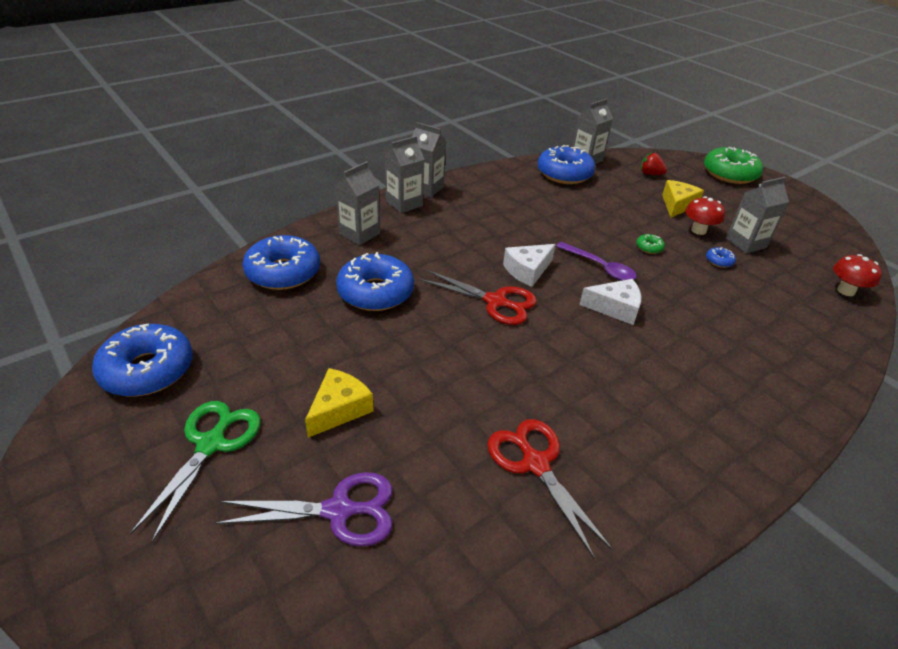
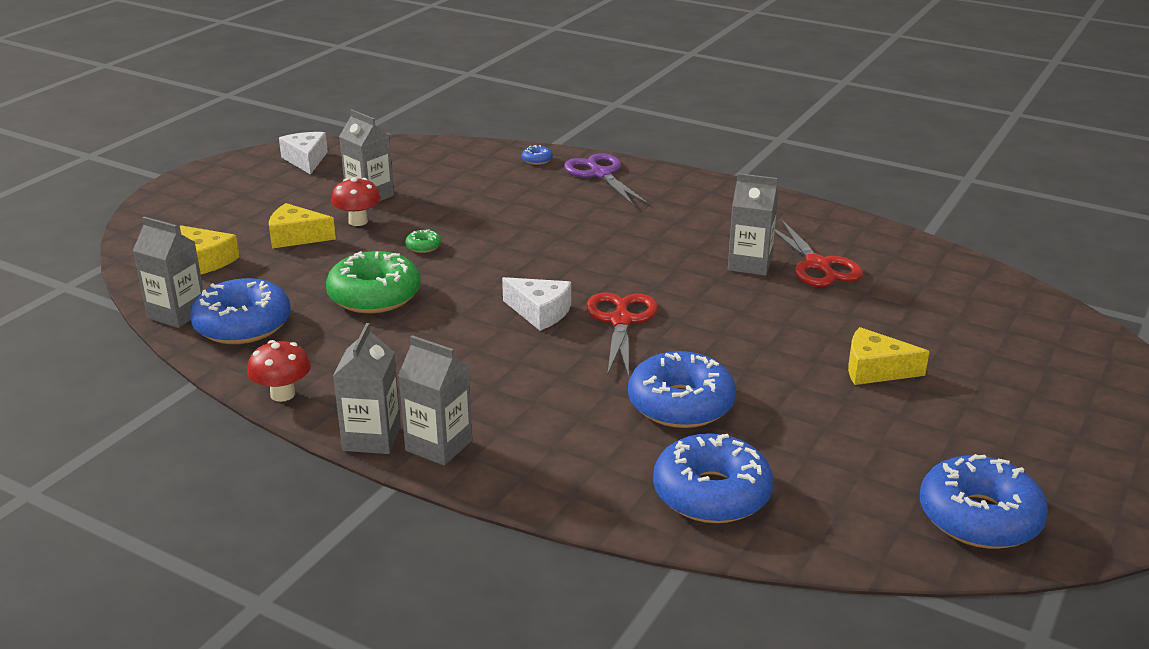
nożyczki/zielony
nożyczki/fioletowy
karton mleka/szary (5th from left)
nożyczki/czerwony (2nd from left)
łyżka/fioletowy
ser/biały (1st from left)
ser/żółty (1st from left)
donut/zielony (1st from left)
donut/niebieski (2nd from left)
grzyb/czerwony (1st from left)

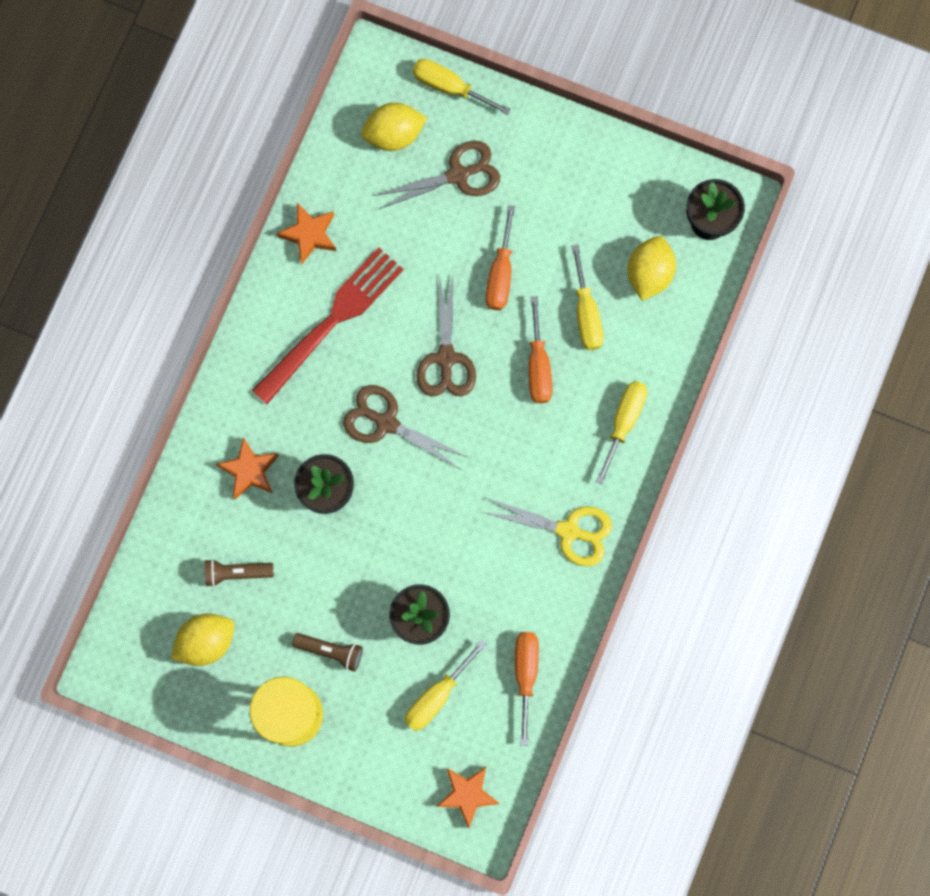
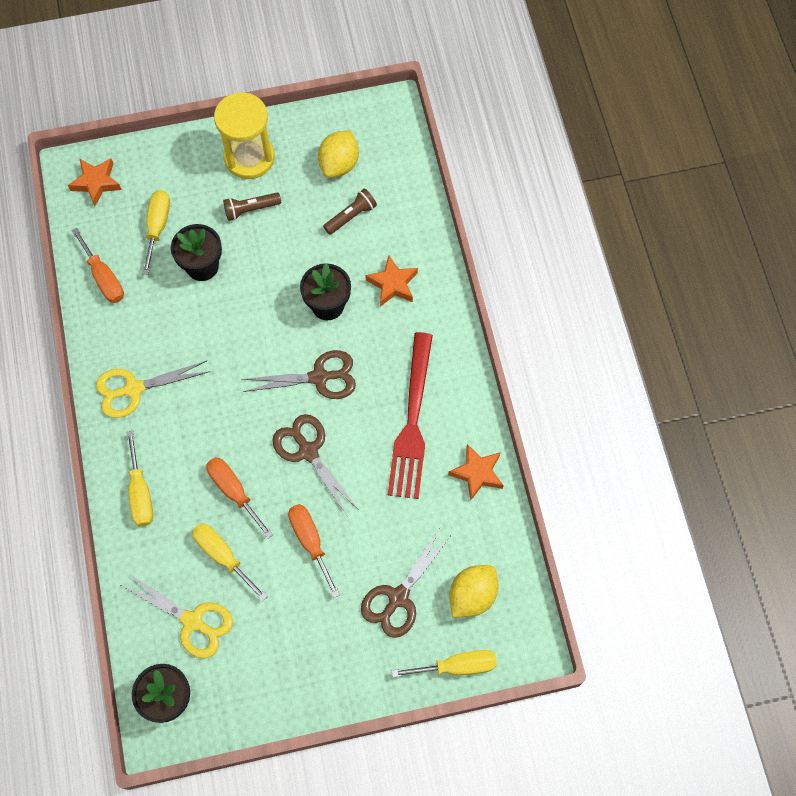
nożyczki/żółty (2nd from left)

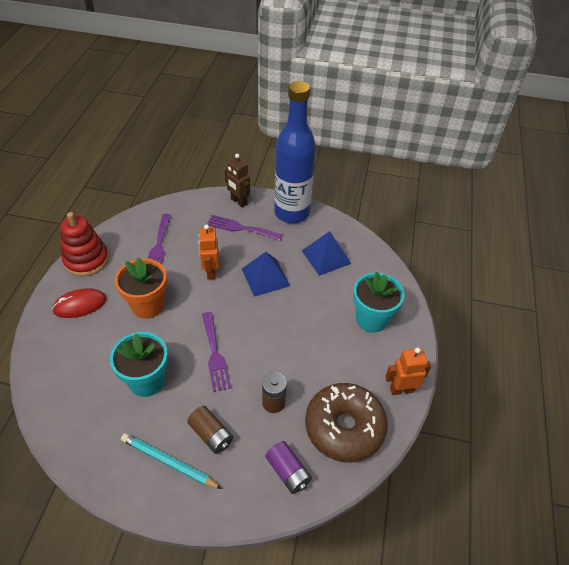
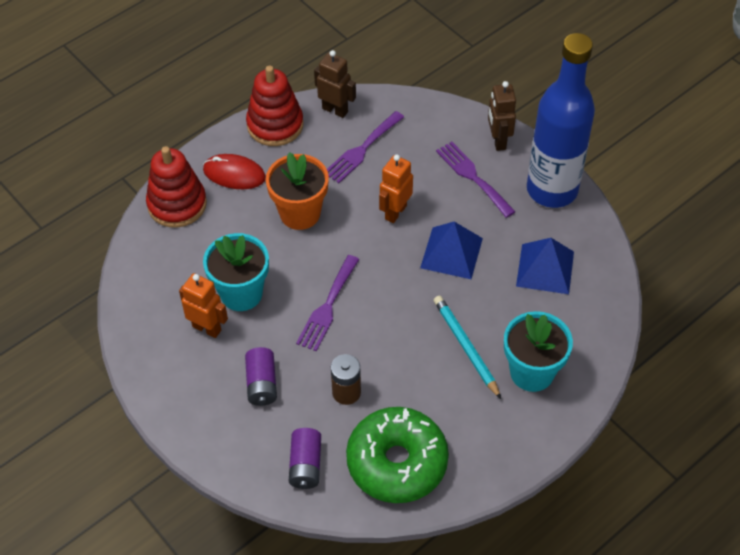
ołówek/turkusowy
bateria/fioletowy (1st from left)
donut/zielony
robot/pomarańczowy (1st from left)
zabawka nakładanka/czerwony (1st from left)
robot/brązowy (1st from left)

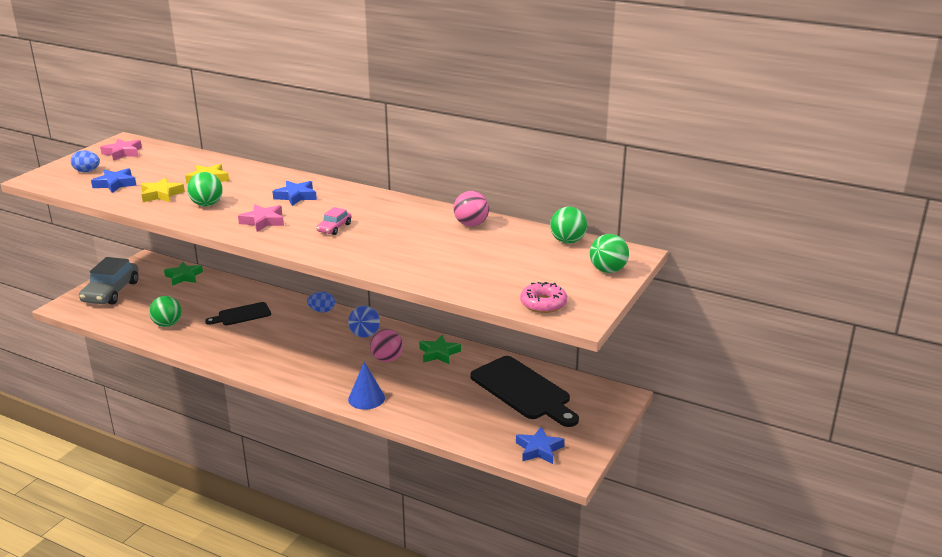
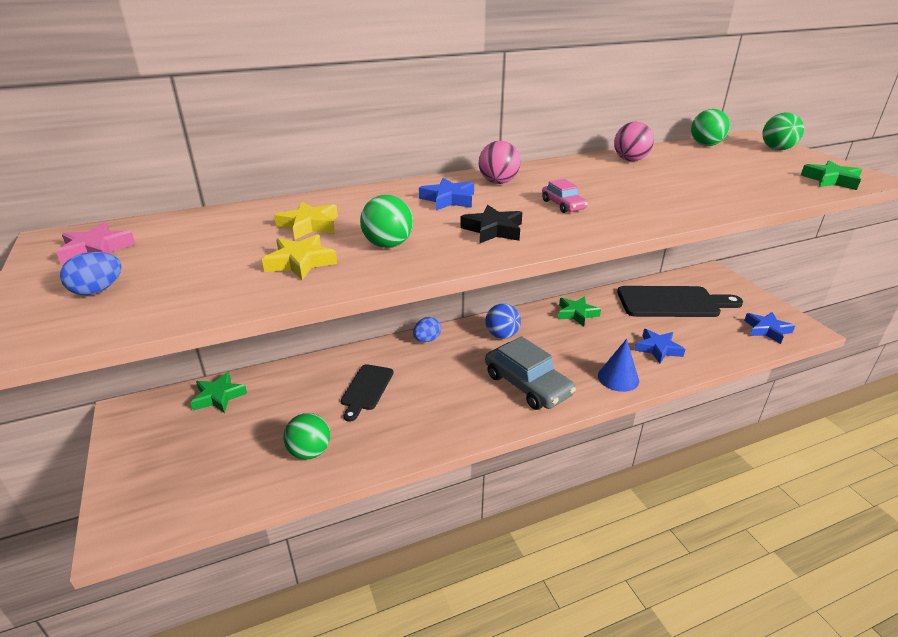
samochód/szary
gwiazda/niebieski (2nd from left)
gwiazda/czarny
piłka/różowy (1st from left)
gwiazda/zielony (3rd from left)

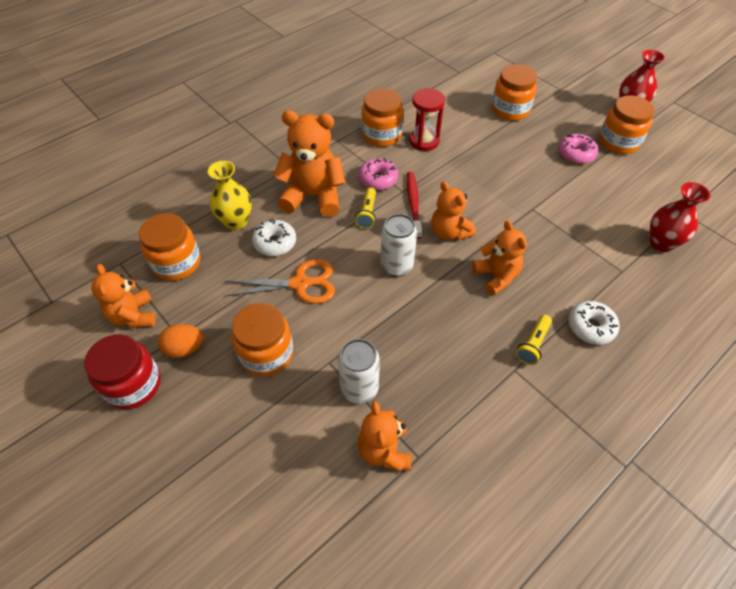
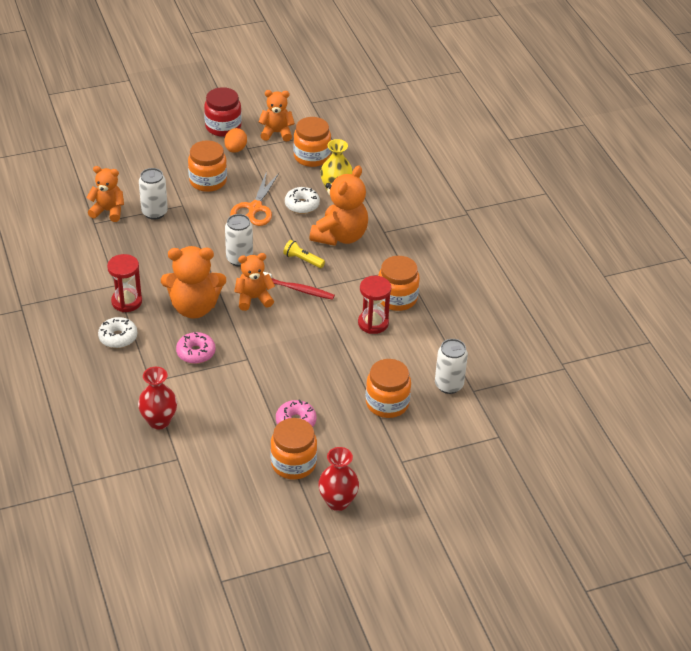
donut/różowy (1st from left)
miś/pomarańczowy (2nd from left)
klepsydra/czerwony (1st from left)
puszka/biały (3rd from left)

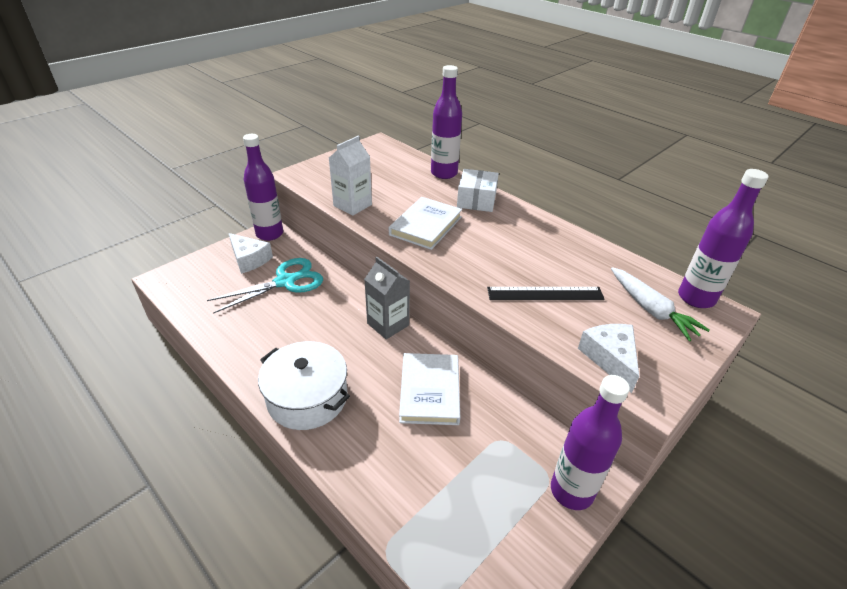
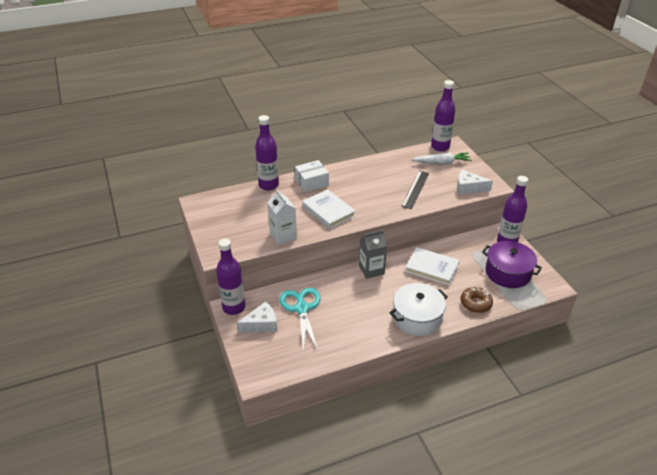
pudełko/biały
donut/brązowy
garnek/fioletowy

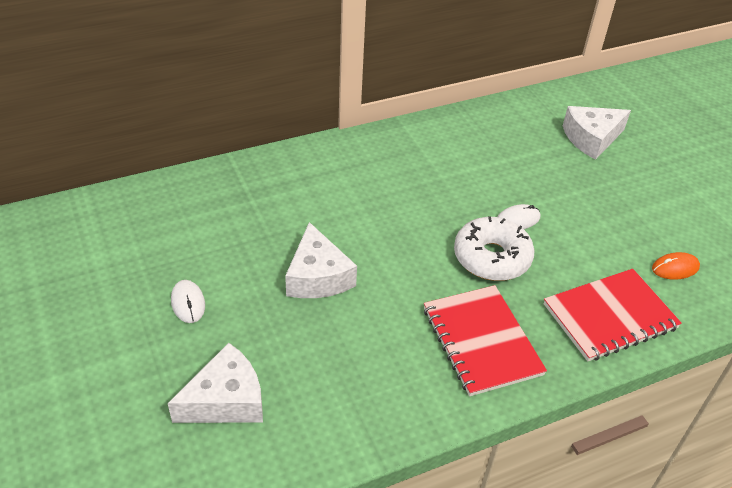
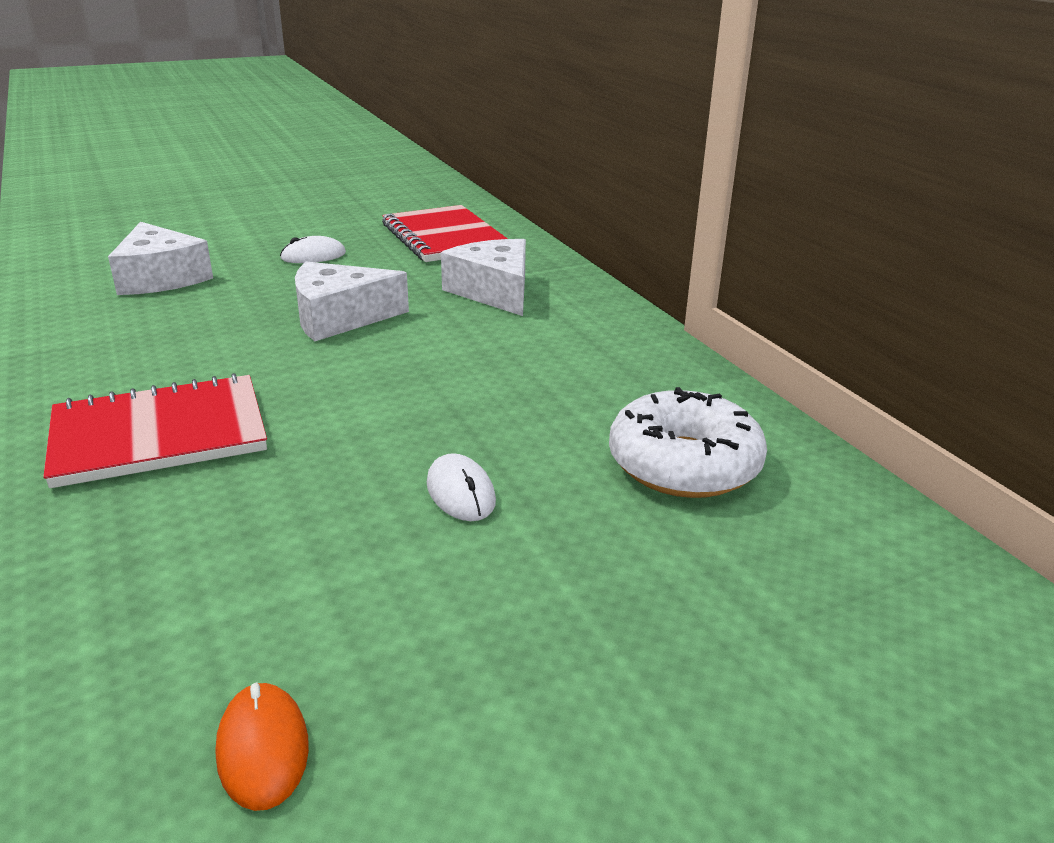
donut/biały
zeszyt/czerwony (2nd from left)
ser/biały (3rd from left)

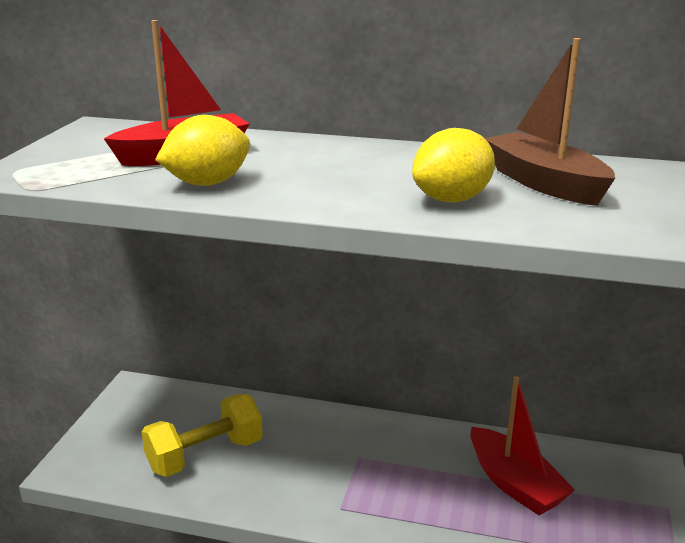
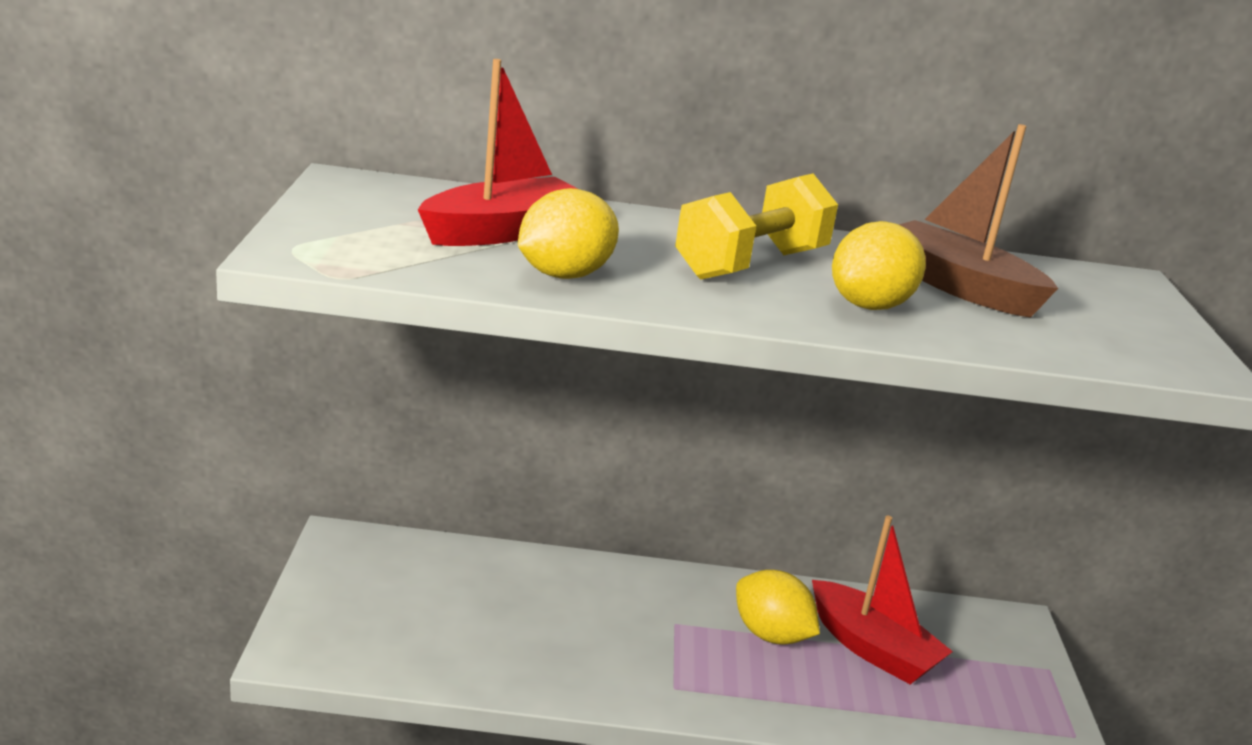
hantel/żółty
cytryna/żółty (2nd from left)

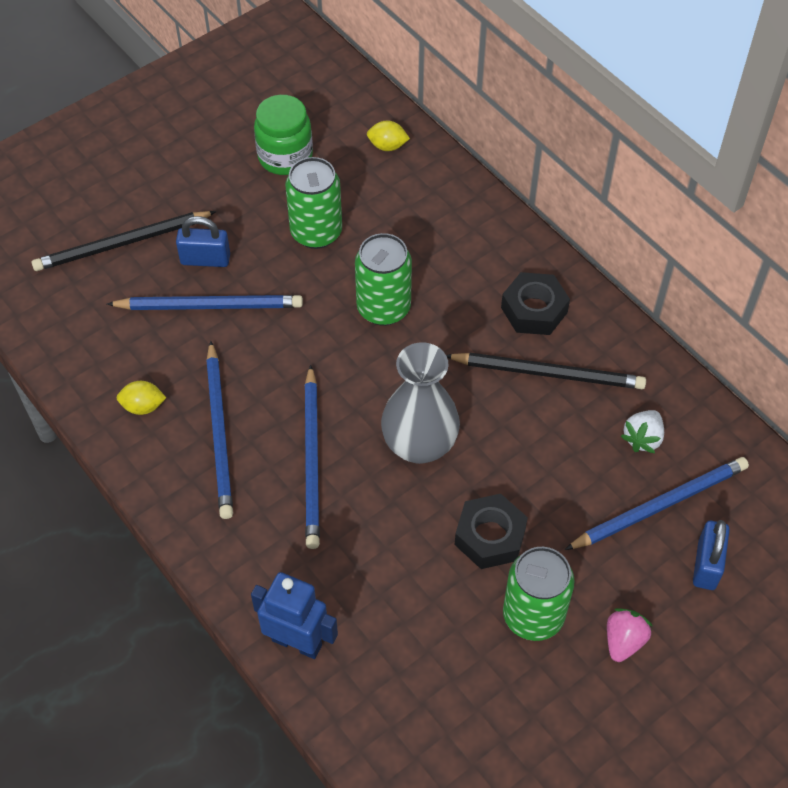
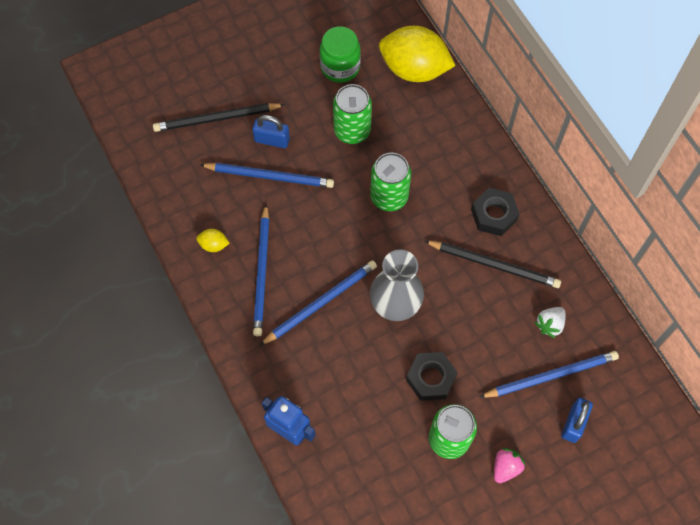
ołówek/niebieski (3rd from left)
cytryna/żółty (2nd from left)

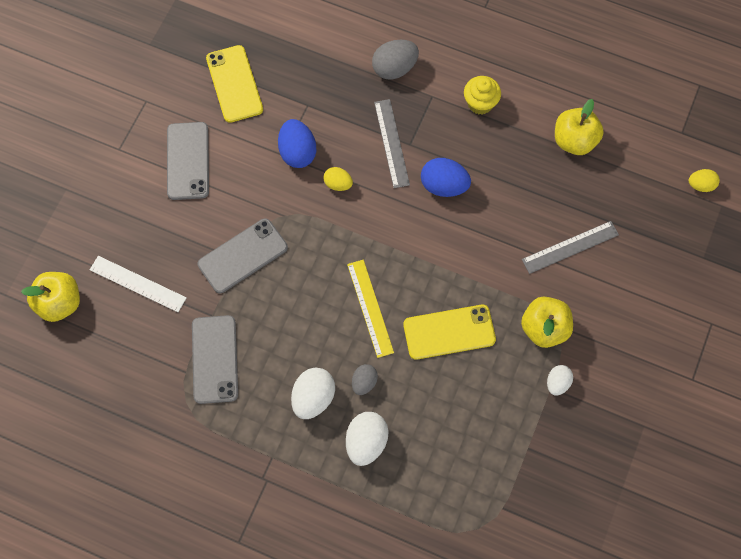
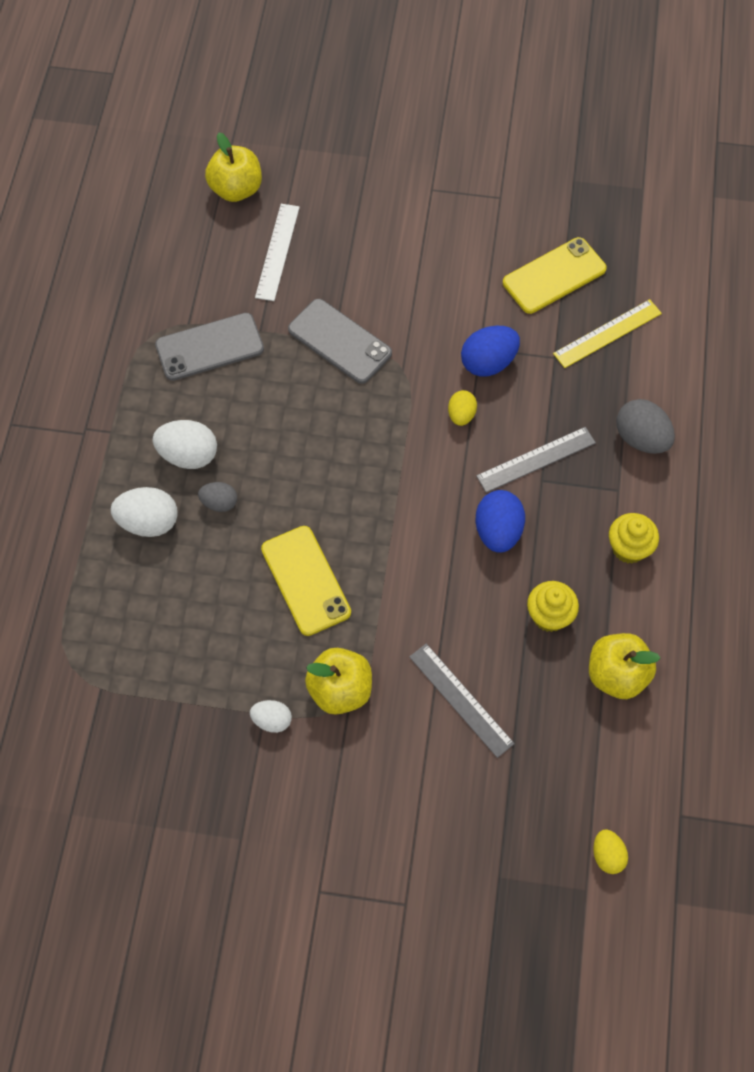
telefon/szary (1st from left in the first image)
linijka/żółty
muffinka/żółty (1st from left)

